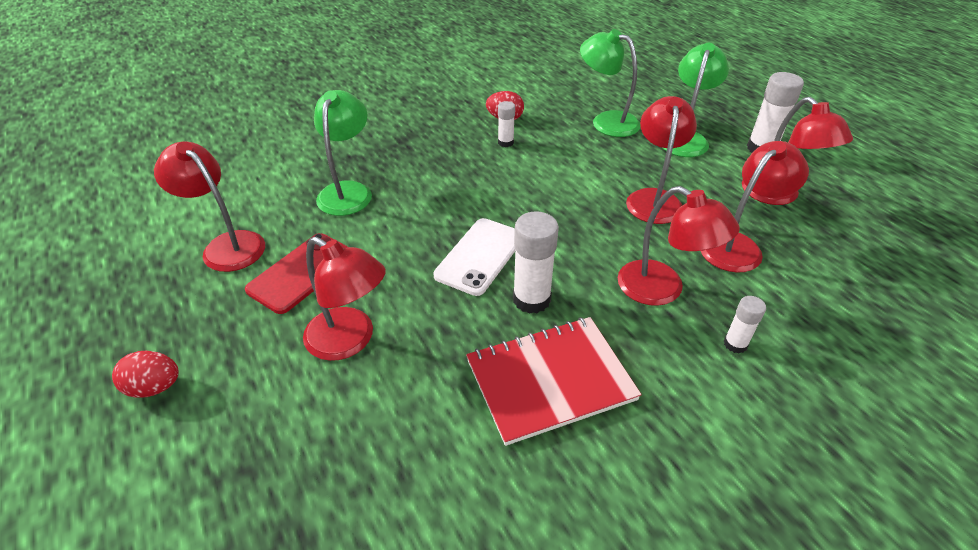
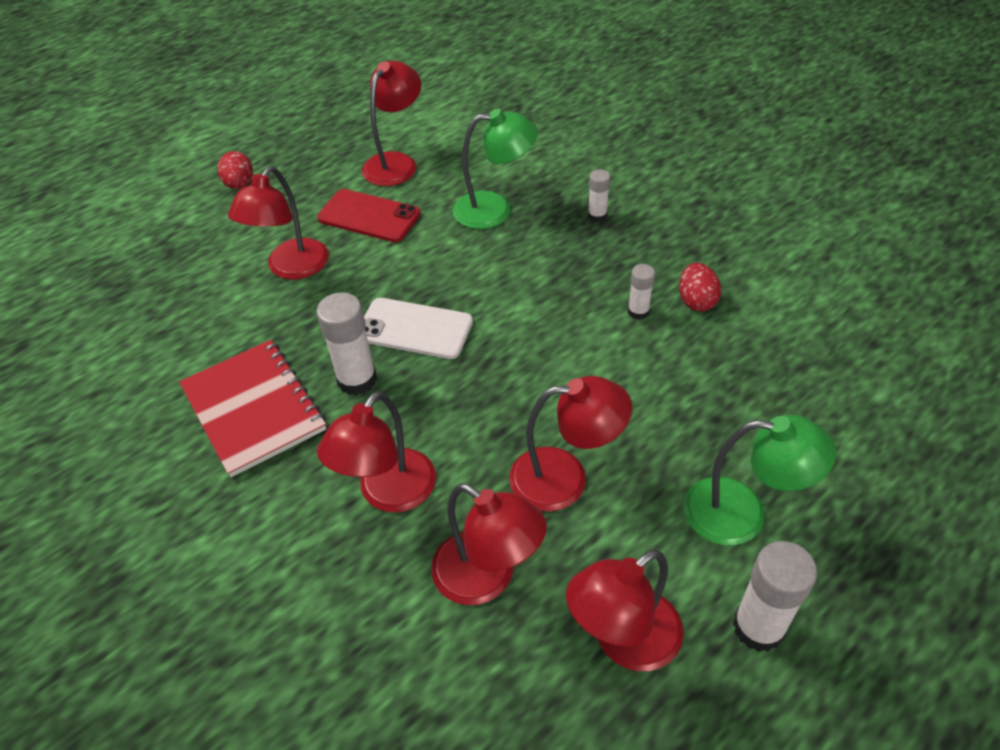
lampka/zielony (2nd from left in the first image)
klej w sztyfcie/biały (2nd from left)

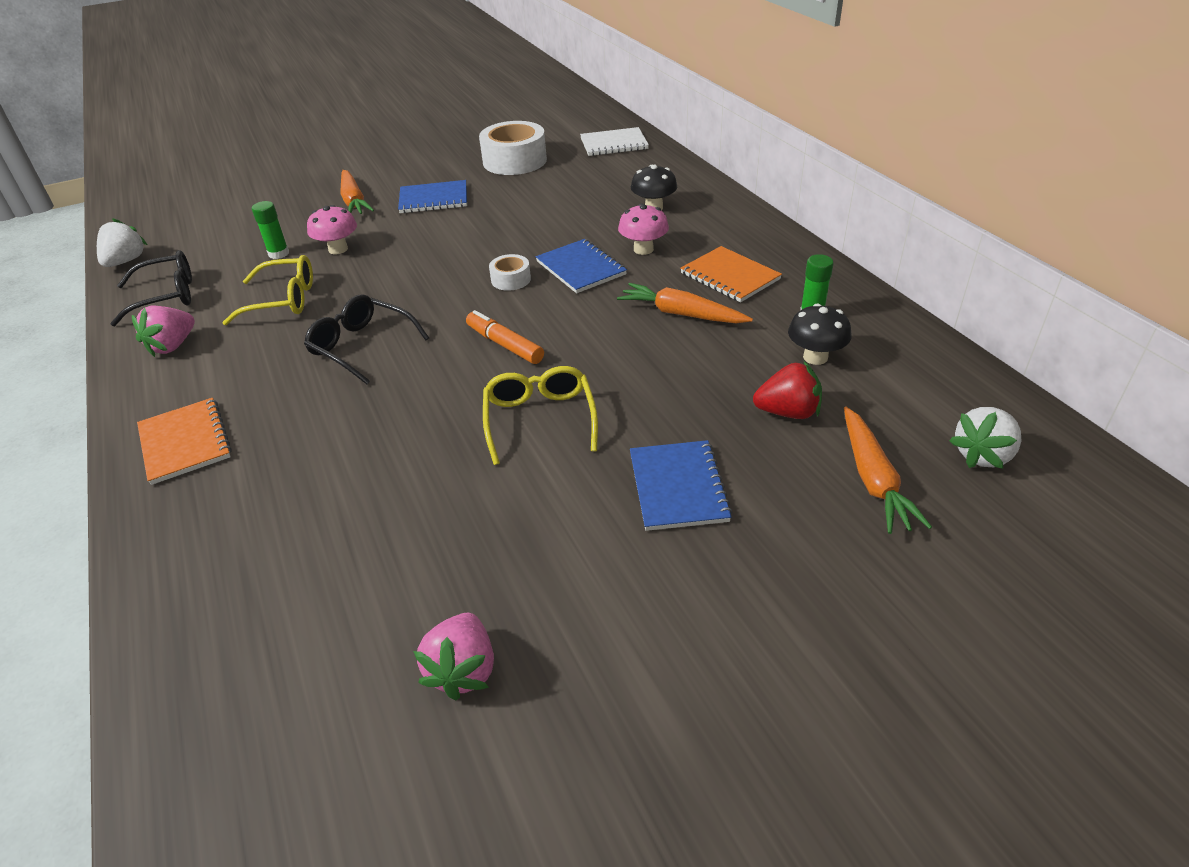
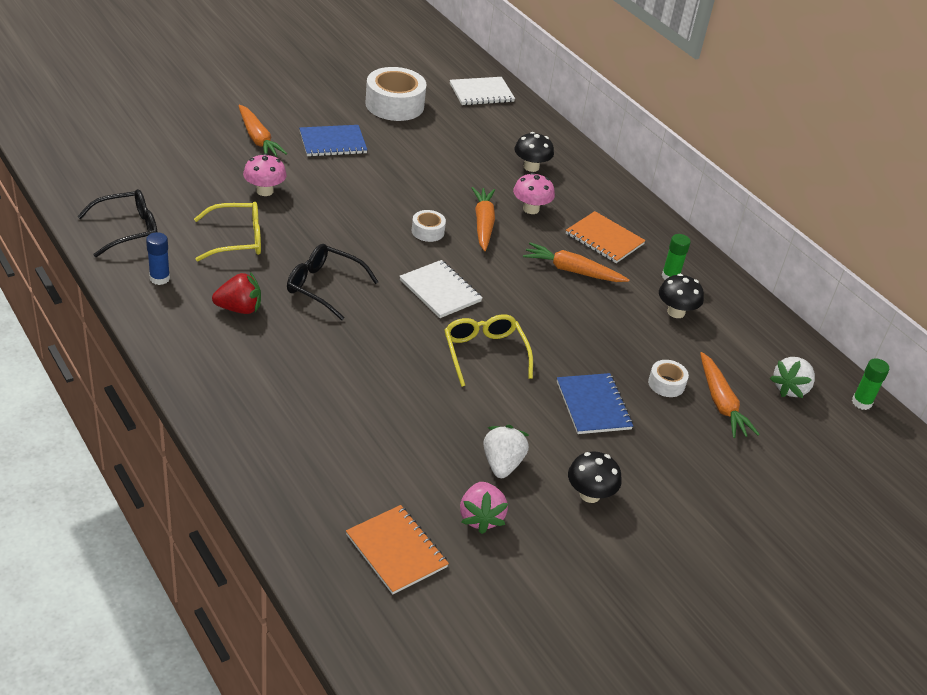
truskawka/biały (1st from left)
klej w sztyfcie/niebieski
zeszyt/pomarańczowy (1st from left)
klej w sztyfcie/zielony (2nd from left)
zeszyt/biały (1st from left)
marchewka/pomarańczowy (2nd from left)
truskawka/czerwony
grzyb/czarny (2nd from left)
taśma klejąca/biały (3rd from left)

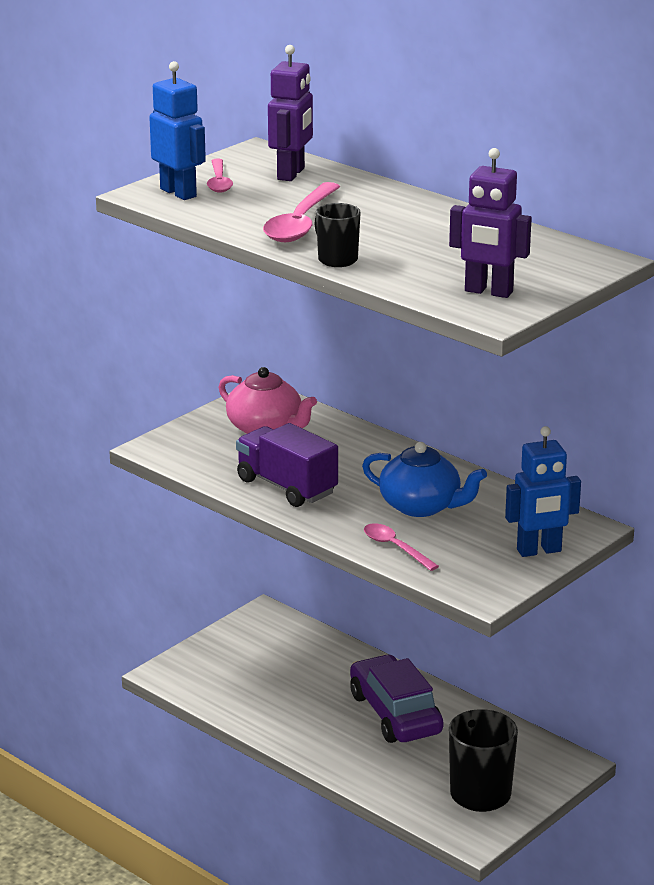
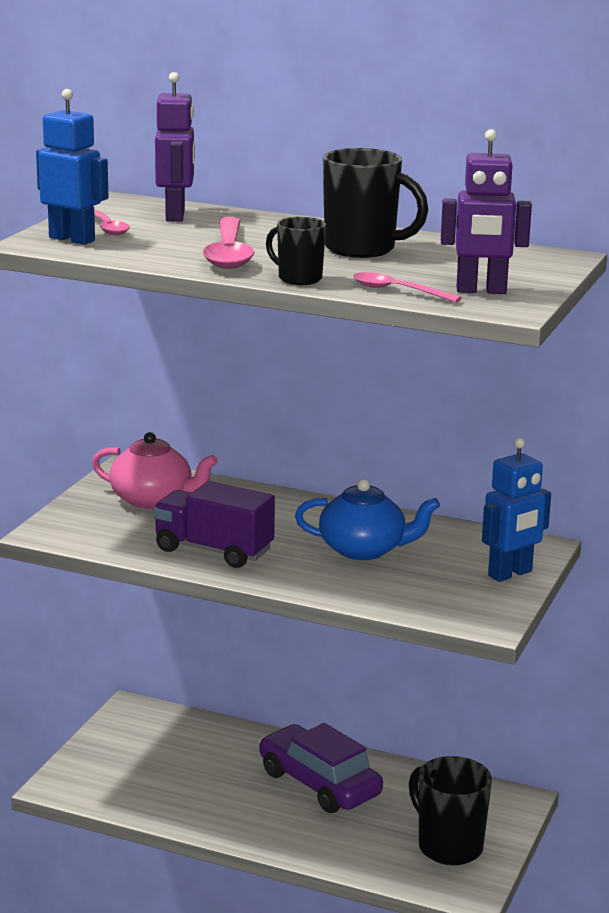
łyżka/różowy (3rd from left)
kubek/czarny (2nd from left)

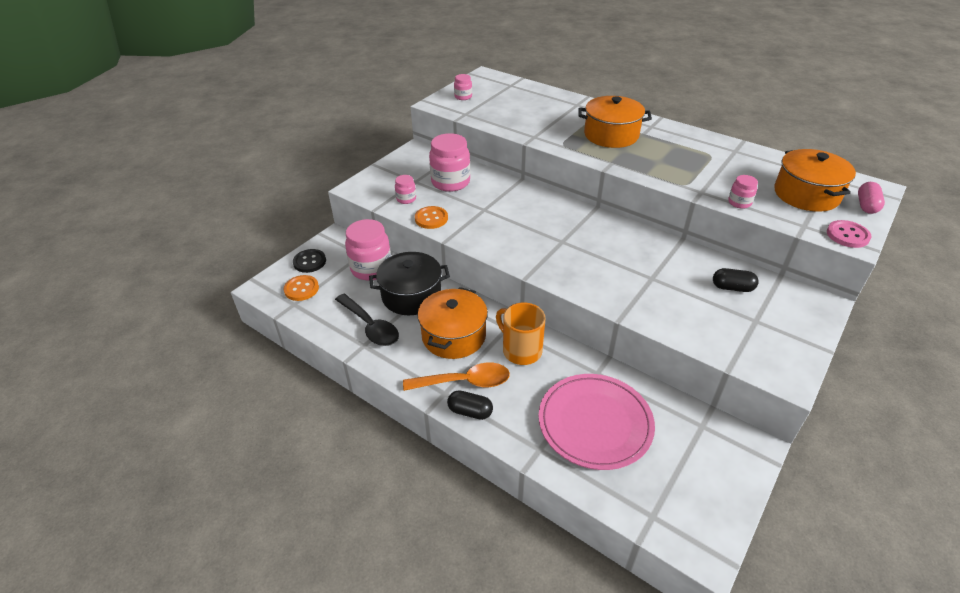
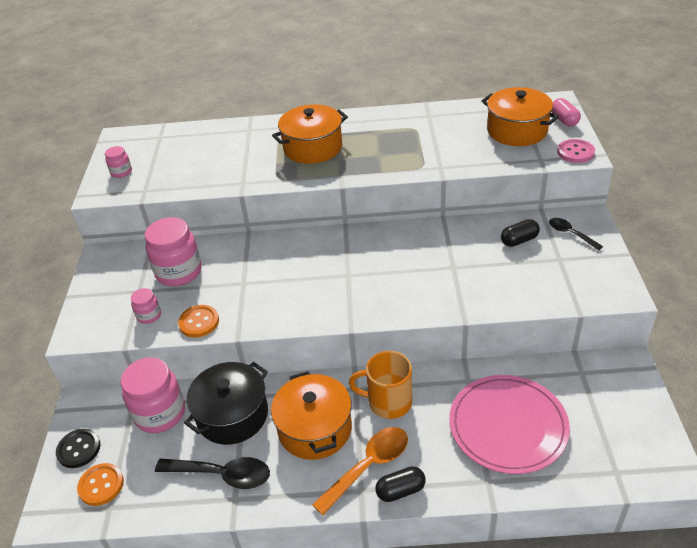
słoik/różowy (5th from left in the first image)
łyżka/czarny (2nd from left)

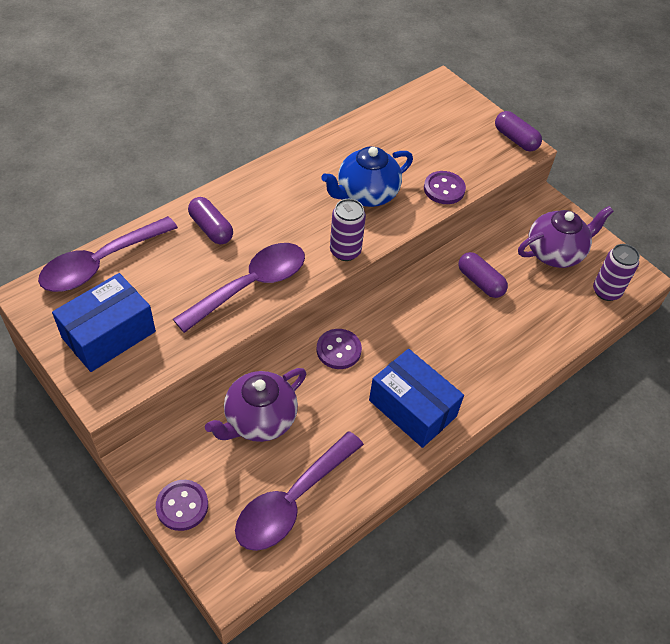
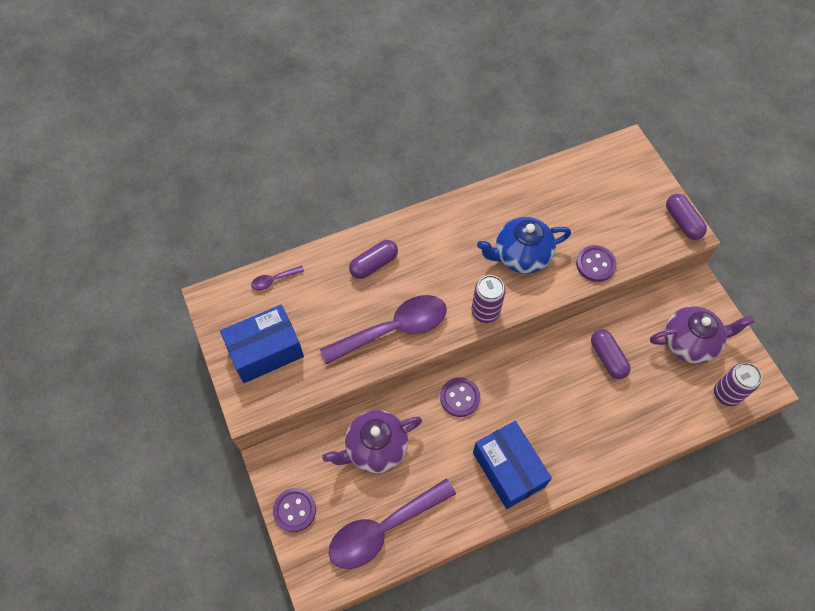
łyżka/fioletowy (1st from left)
kapsułka/fioletowy (1st from left)

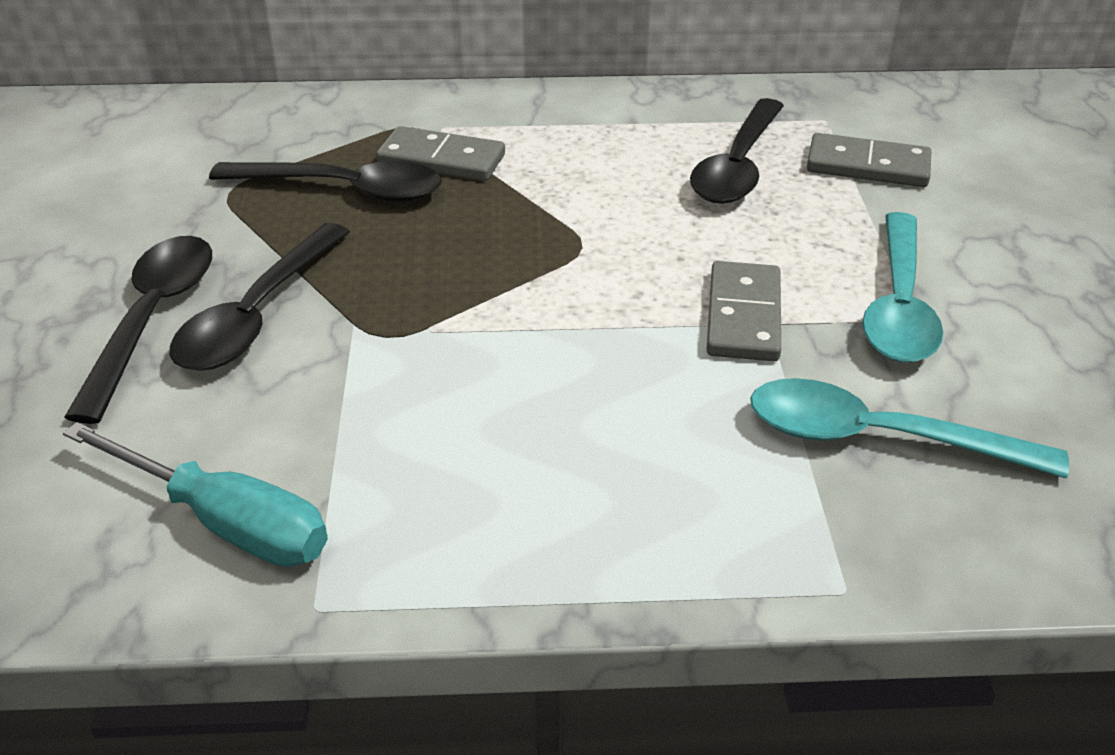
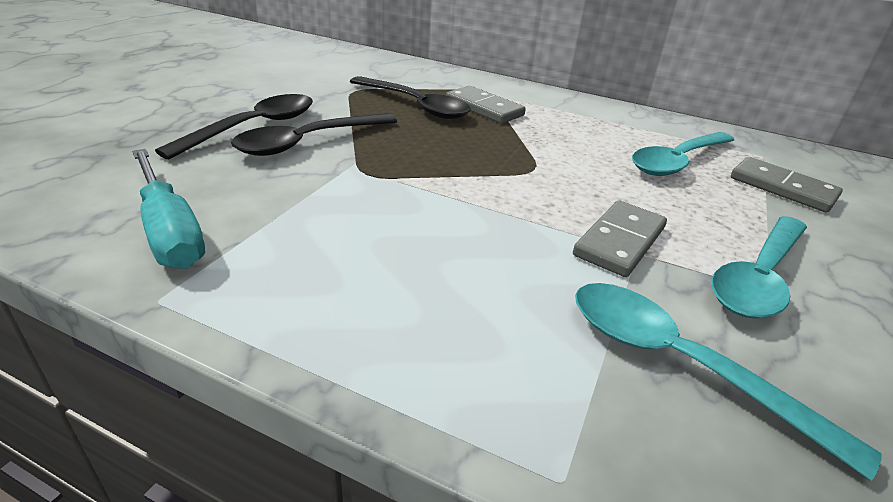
łyżka/turkusowy (1st from left)

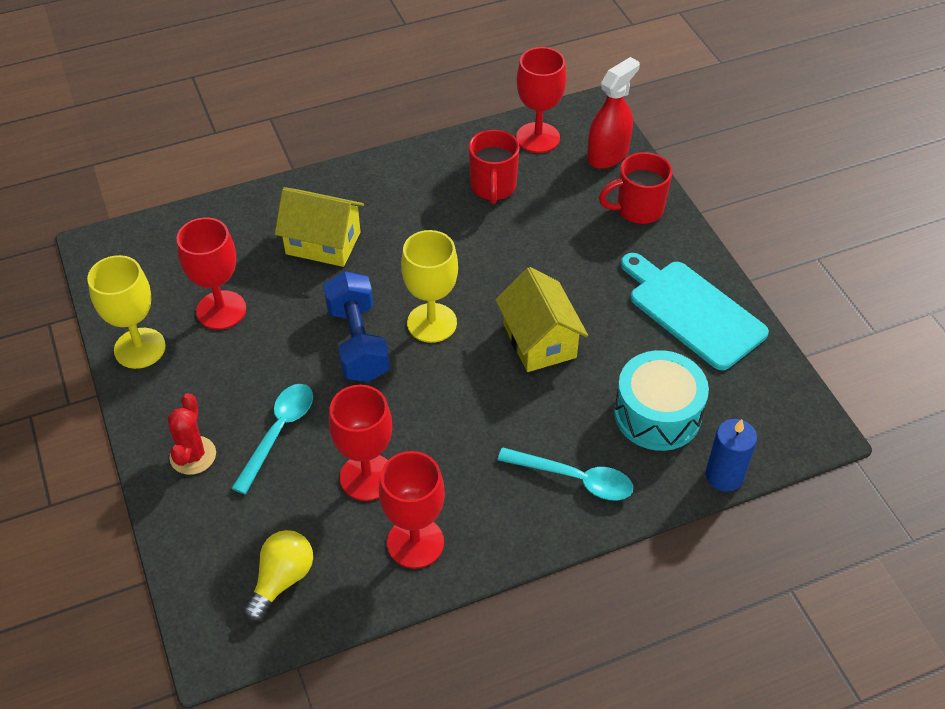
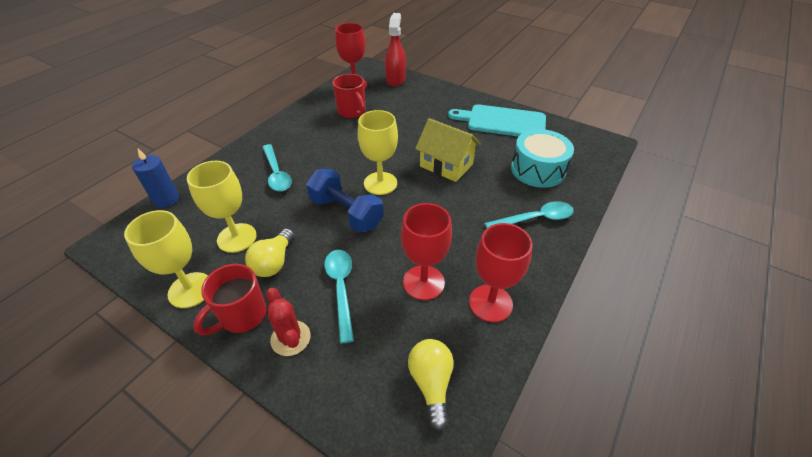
kielich/żółty (2nd from left)
łyżka/turkusowy (1st from left)
kubek/czerwony (1st from left)
świeca/niebieski
żarówka/żółty (1st from left)

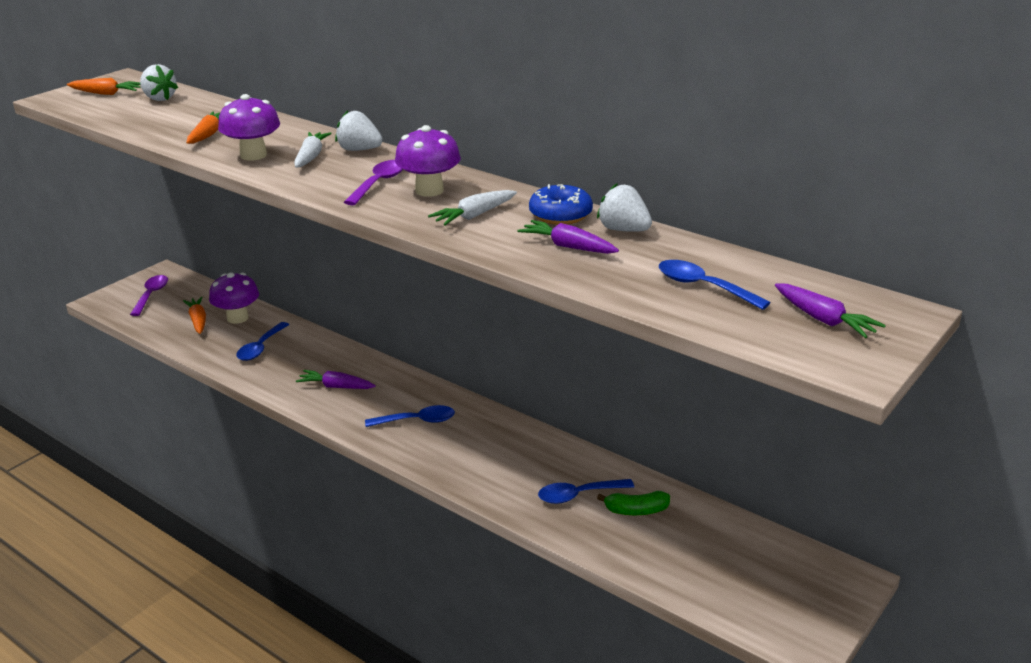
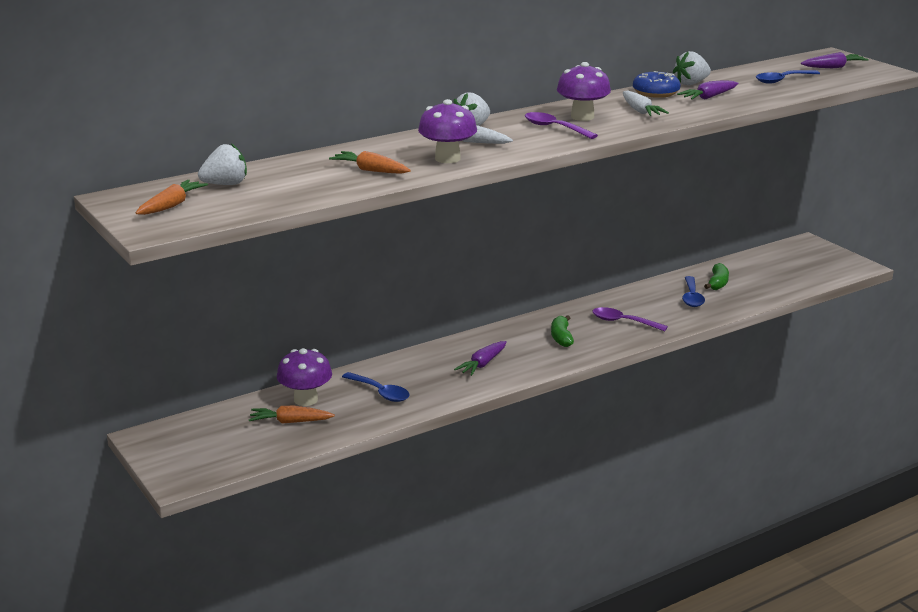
łyżka/fioletowy (2nd from left)
banan/zielony (1st from left)

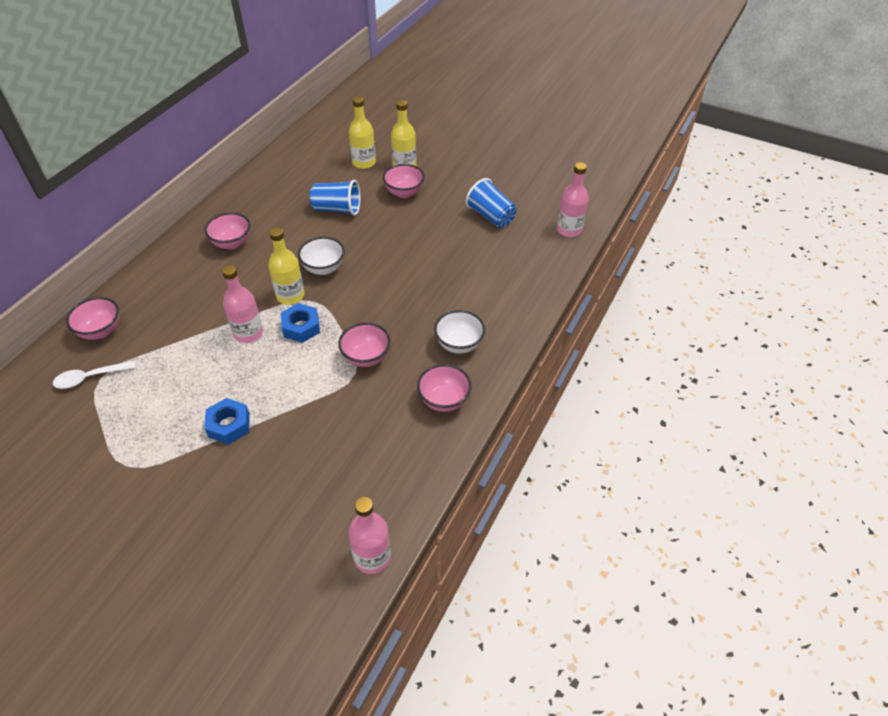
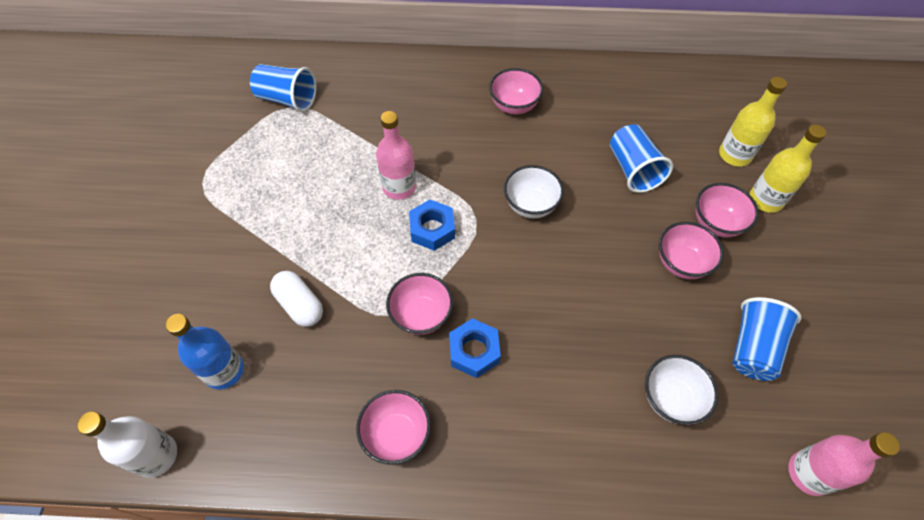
szklanka/niebieski (1st from left)
miska/różowy (4th from left)
nakrętka/niebieski (2nd from left)
butelka/żółty (1st from left in the first image)
butelka/biały
miska/biały (2nd from left)
butelka/niebieski
kapsułka/biały

